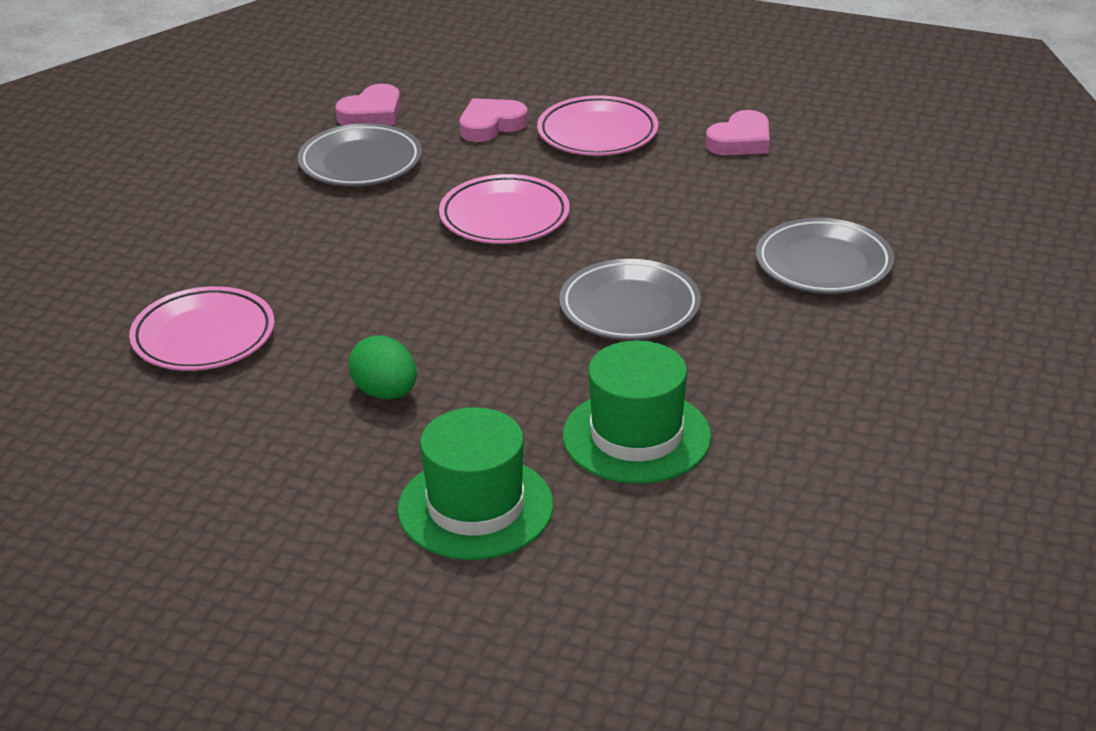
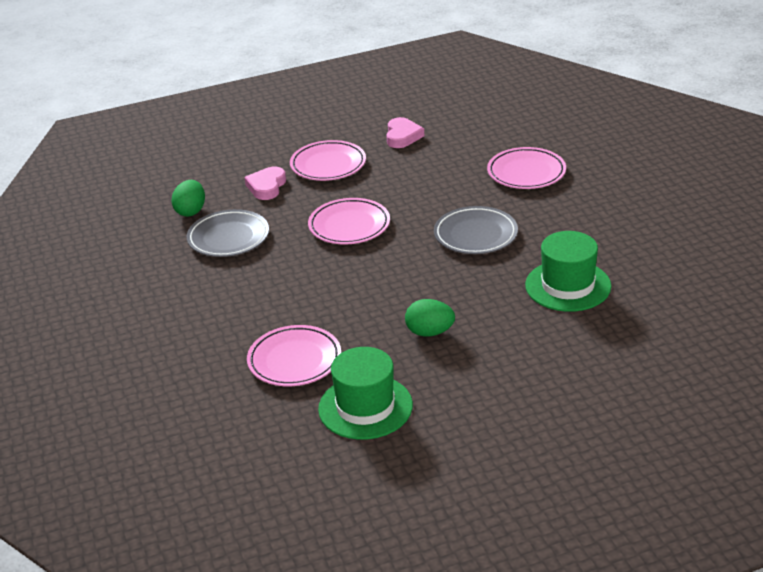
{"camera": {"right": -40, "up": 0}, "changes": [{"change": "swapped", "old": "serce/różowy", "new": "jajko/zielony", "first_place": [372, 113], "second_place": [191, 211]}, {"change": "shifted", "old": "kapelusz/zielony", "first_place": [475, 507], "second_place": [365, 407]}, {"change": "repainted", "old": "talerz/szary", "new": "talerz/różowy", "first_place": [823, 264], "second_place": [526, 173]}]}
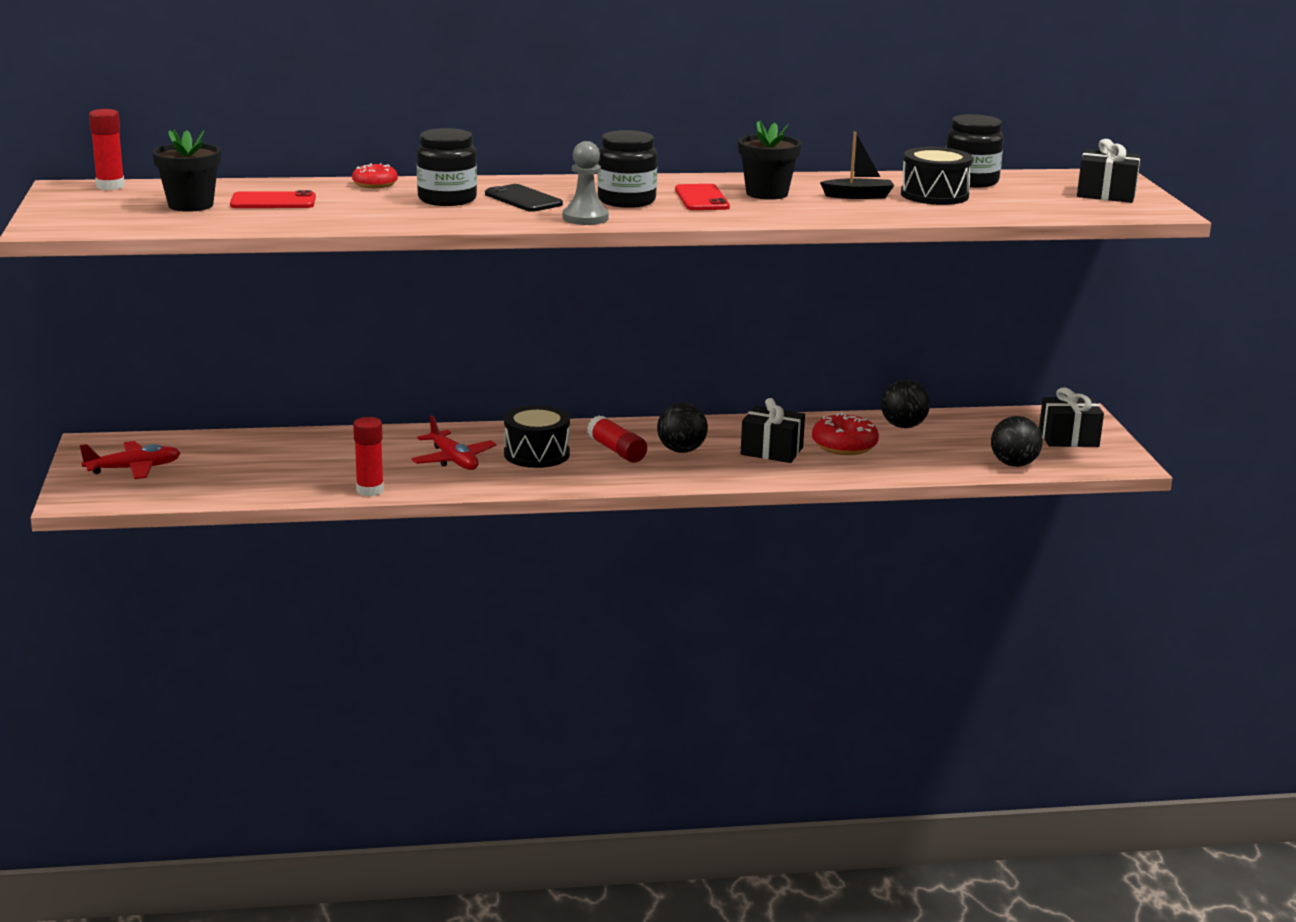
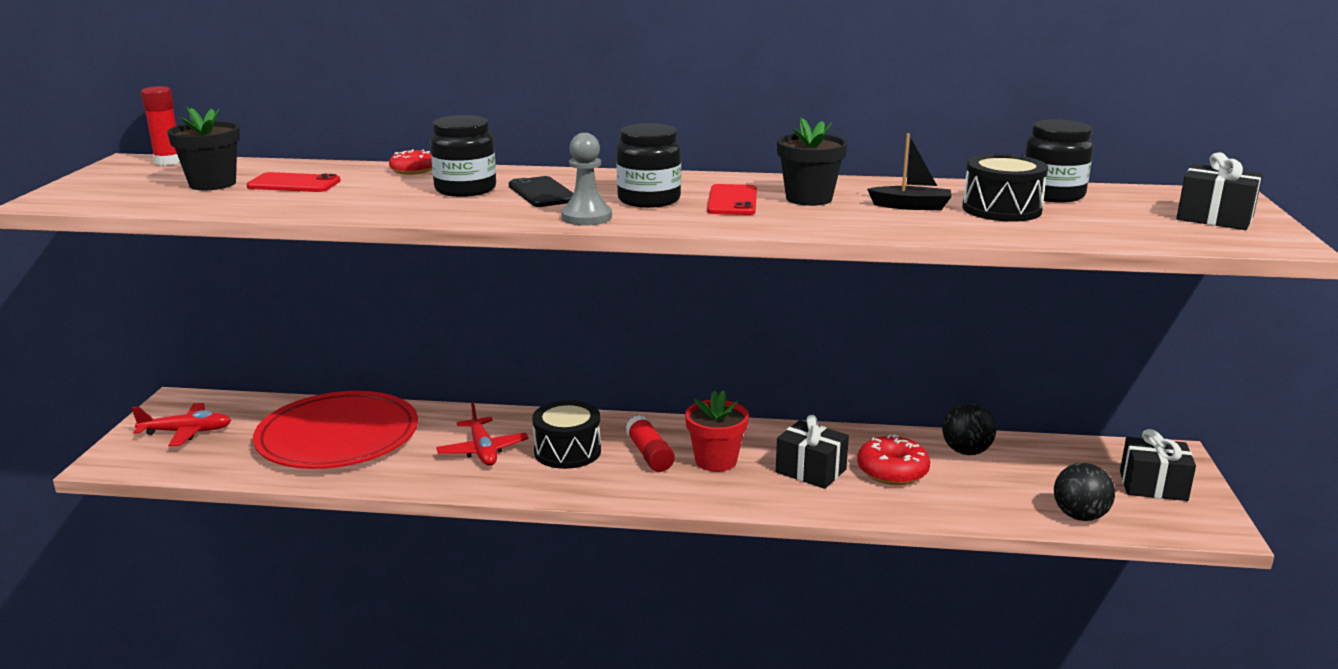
{"camera": {"right": 15, "up": 0}, "changes": [{"change": "gone", "old": "klej w sztyfcie/czerwony", "first_place": [370, 490]}, {"change": "swapped", "old": "piłka/czarny", "new": "doniczka/czerwony", "first_place": [681, 450], "second_place": [716, 461]}, {"change": "new", "new": "talerz/czerwony", "second_place": [338, 437]}]}
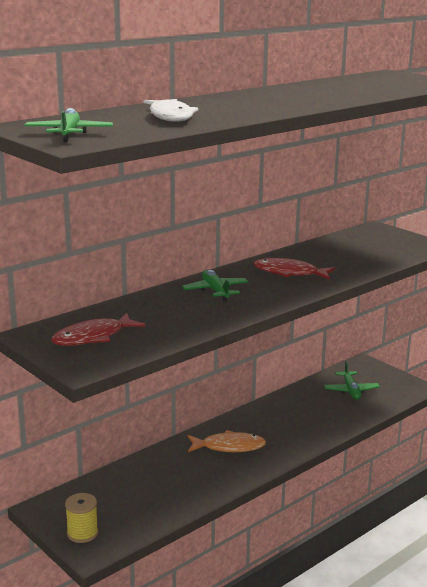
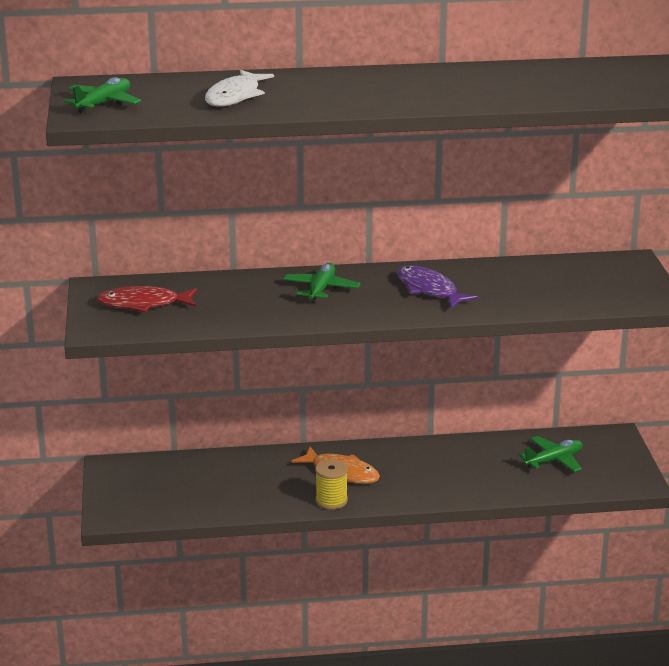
{"camera": {"right": 35, "up": 5}, "changes": [{"change": "shifted", "old": "szpulka/żółty", "first_place": [82, 533], "second_place": [331, 501]}, {"change": "repainted", "old": "ryba/czerwony", "new": "ryba/fioletowy", "first_place": [289, 273], "second_place": [429, 290]}, {"change": "rotated", "old": "samolot/zielony", "first_place": [351, 390], "second_place": [553, 460], "degrees": -150}]}
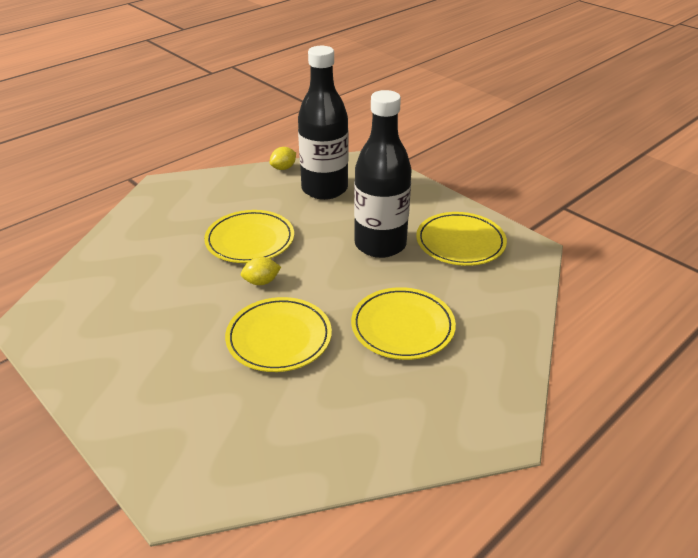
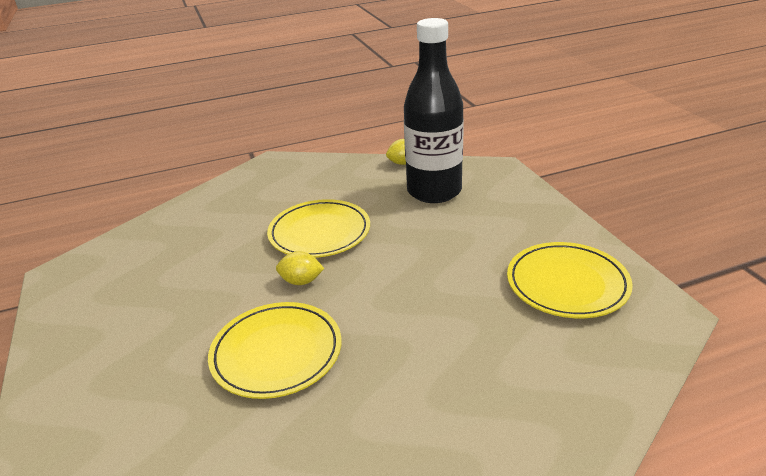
{"camera": {"right": 25, "up": -5}, "changes": [{"change": "gone", "old": "talerz/żółty", "first_place": [402, 327]}, {"change": "gone", "old": "butelka/czarny", "first_place": [380, 244]}]}
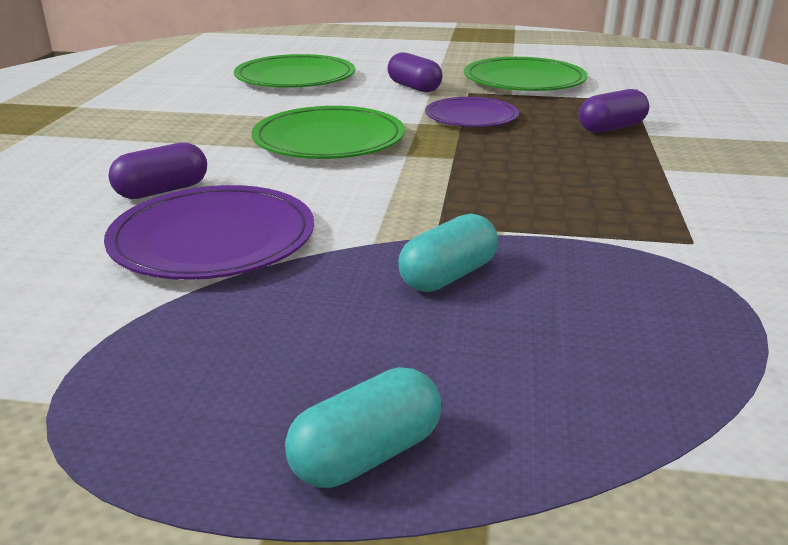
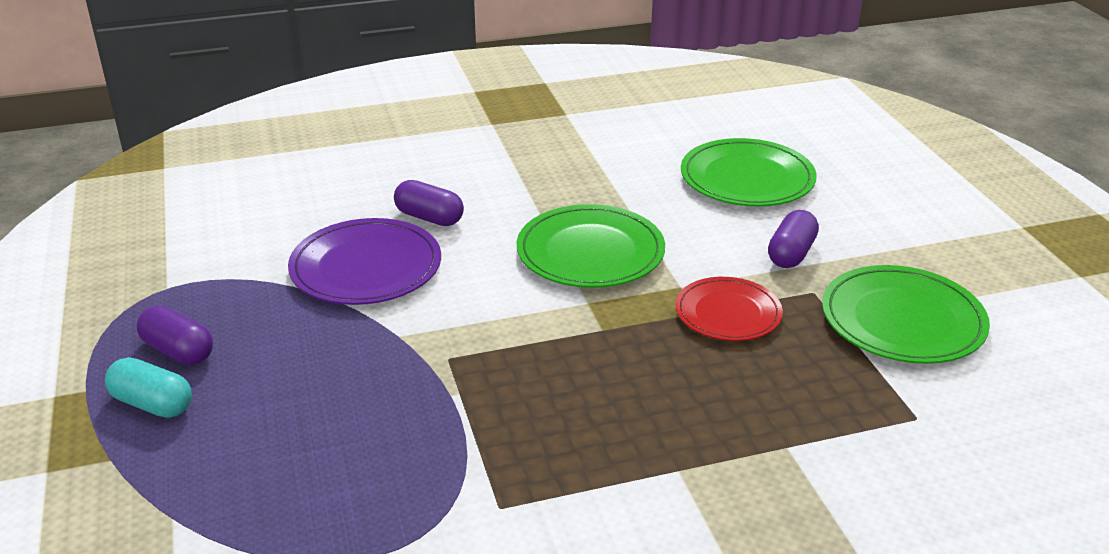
{"camera": {"right": 65, "up": 5}, "changes": [{"change": "gone", "old": "kapsułka/turkusowy", "first_place": [448, 276]}, {"change": "repainted", "old": "talerz/fioletowy", "new": "talerz/czerwony", "first_place": [471, 117], "second_place": [728, 313]}, {"change": "shifted", "old": "kapsułka/fioletowy", "first_place": [611, 128], "second_place": [178, 351]}]}
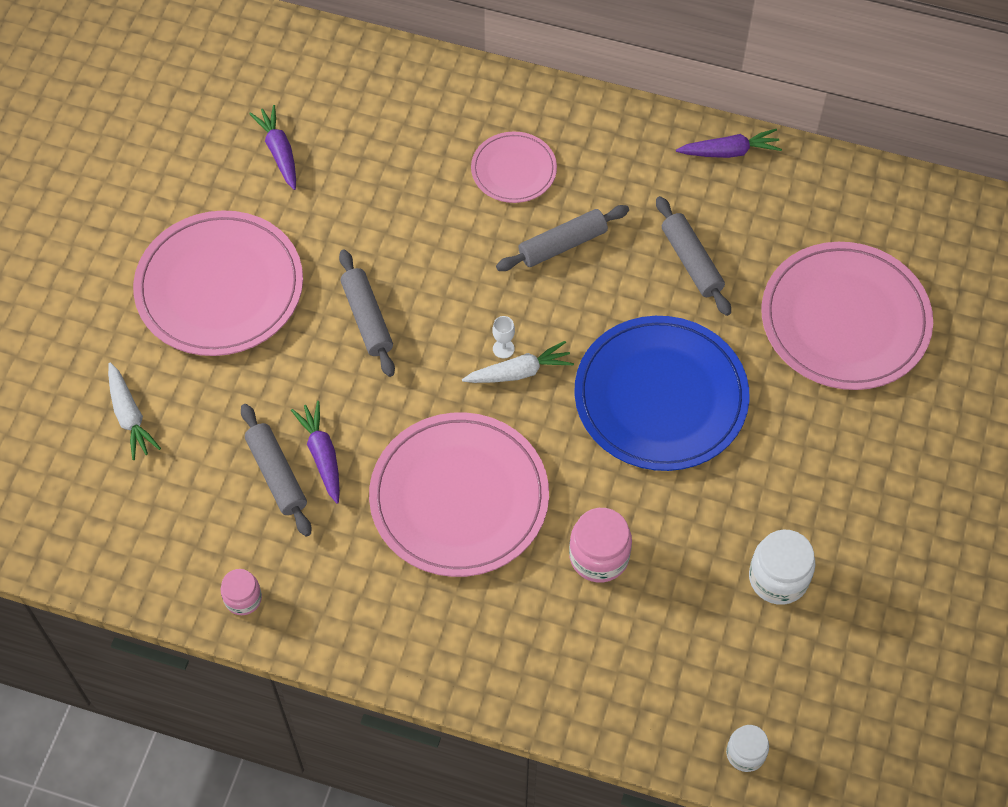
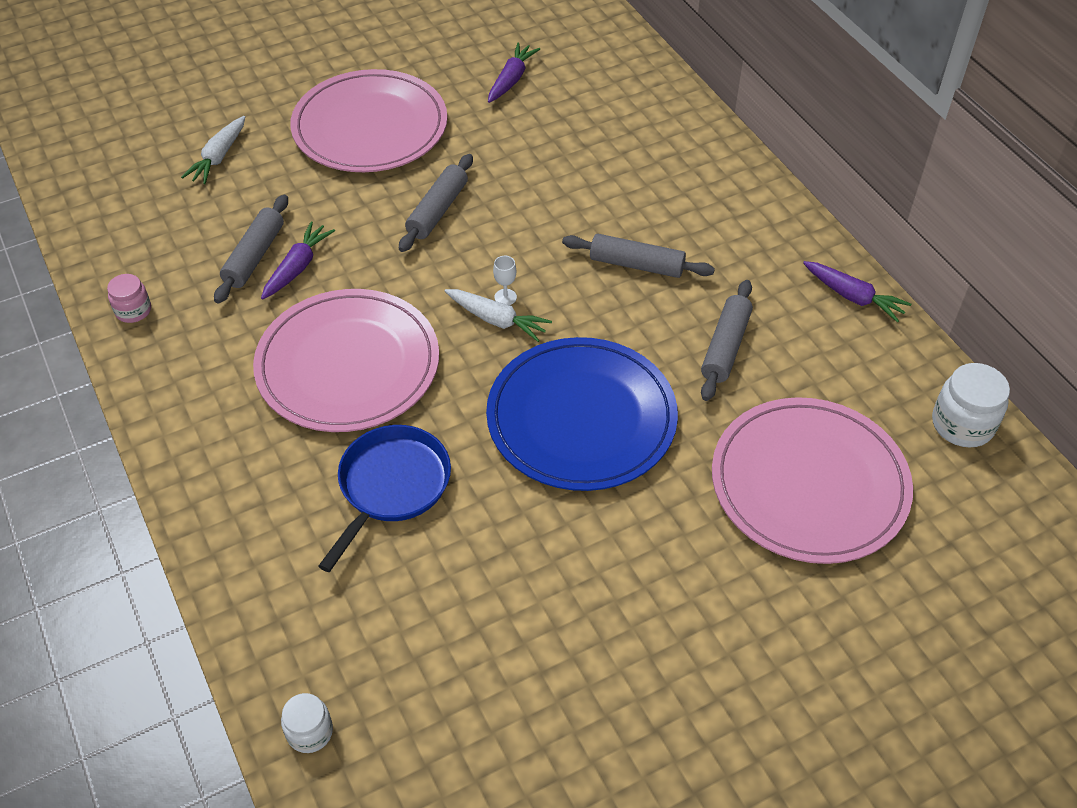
{"camera": {"right": 45, "up": -10}, "changes": [{"change": "gone", "old": "talerz/różowy", "first_place": [513, 170]}, {"change": "swapped", "old": "słoik/różowy", "new": "patelnia/niebieski", "first_place": [599, 556], "second_place": [391, 486]}, {"change": "shifted", "old": "słoik/biały", "first_place": [778, 578], "second_place": [962, 424]}]}
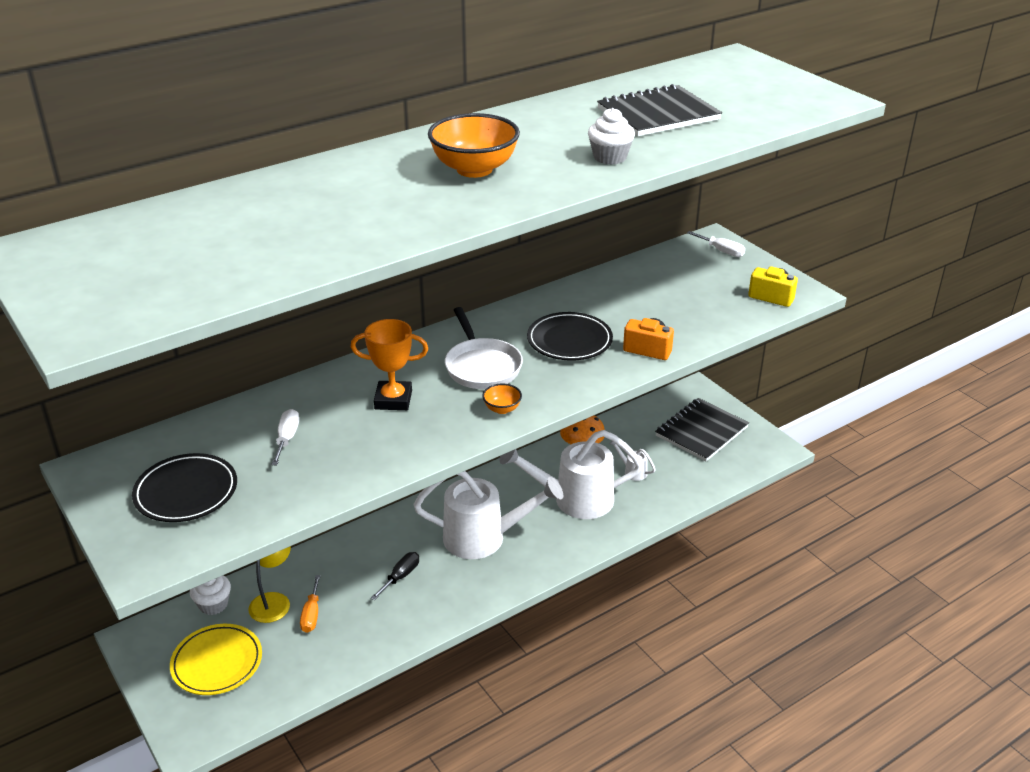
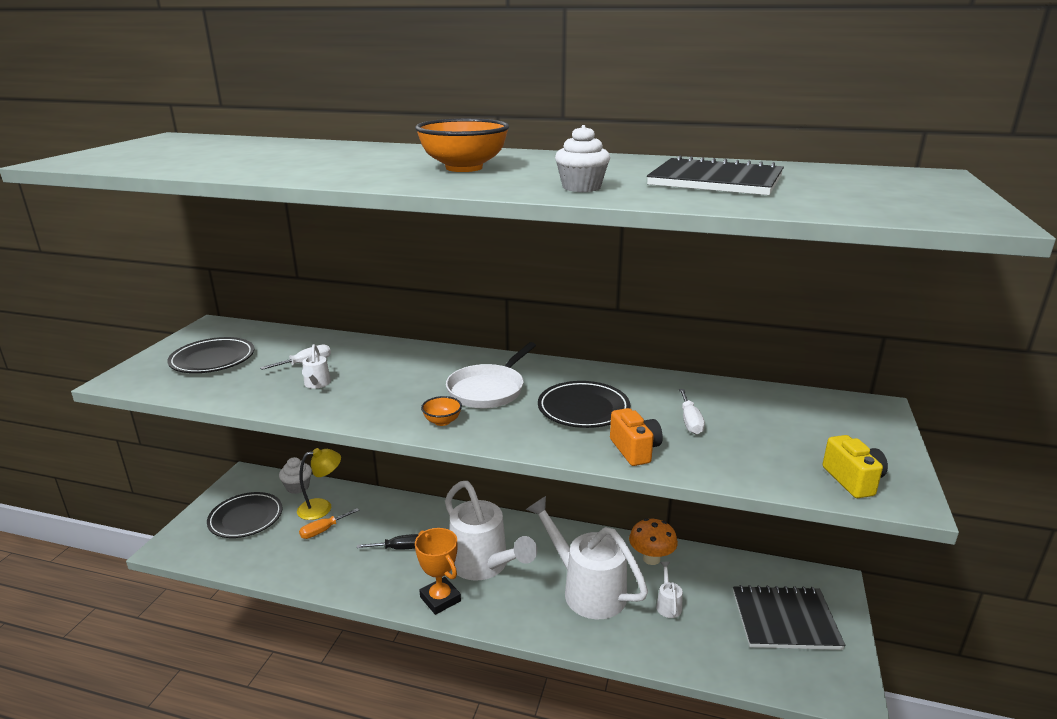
{"camera": {"right": 50, "up": -10}, "changes": [{"change": "repainted", "old": "talerz/żółty", "new": "talerz/czarny", "first_place": [217, 663], "second_place": [246, 518]}, {"change": "shifted", "old": "puchar/pomarańczowy", "first_place": [393, 400], "second_place": [440, 599]}, {"change": "shifted", "old": "śrubokręt/biały", "first_place": [721, 251], "second_place": [690, 422]}, {"change": "new", "new": "konewka/biały", "second_place": [316, 384]}]}
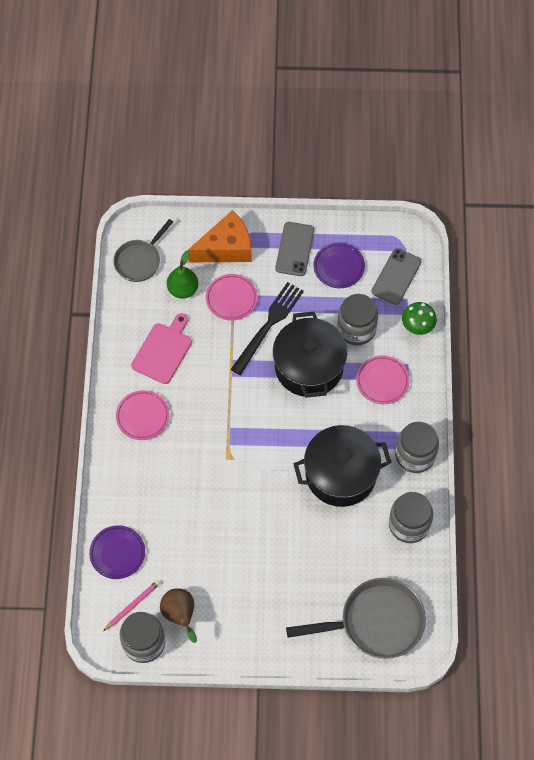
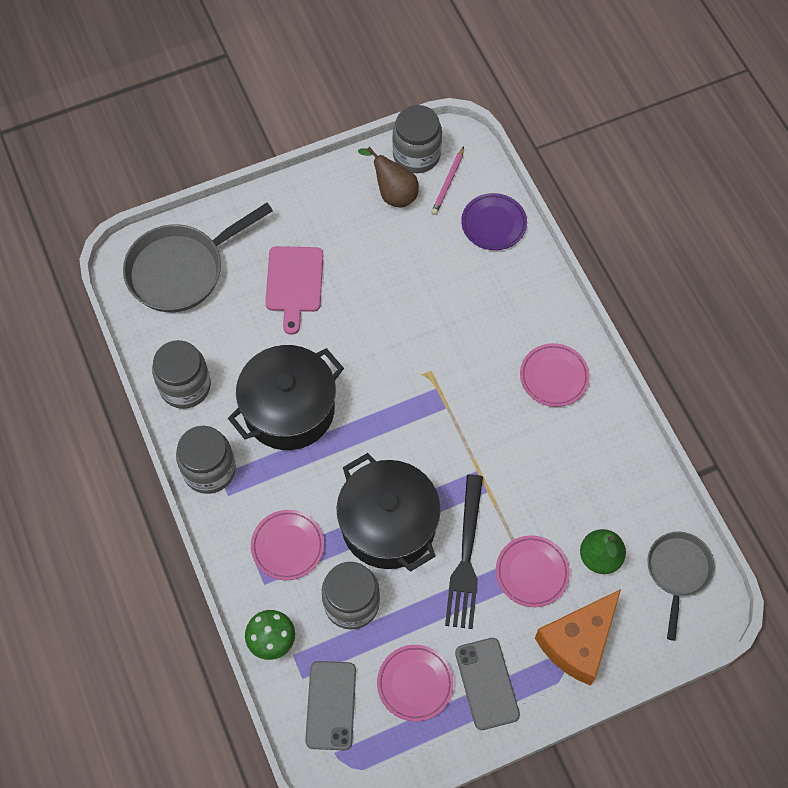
{"camera": {"right": 155, "up": 0}, "changes": [{"change": "shifted", "old": "deska do krojenia/różowy", "first_place": [163, 351], "second_place": [294, 283]}, {"change": "repainted", "old": "talerz/fioletowy", "new": "talerz/różowy", "first_place": [339, 267], "second_place": [415, 683]}]}
